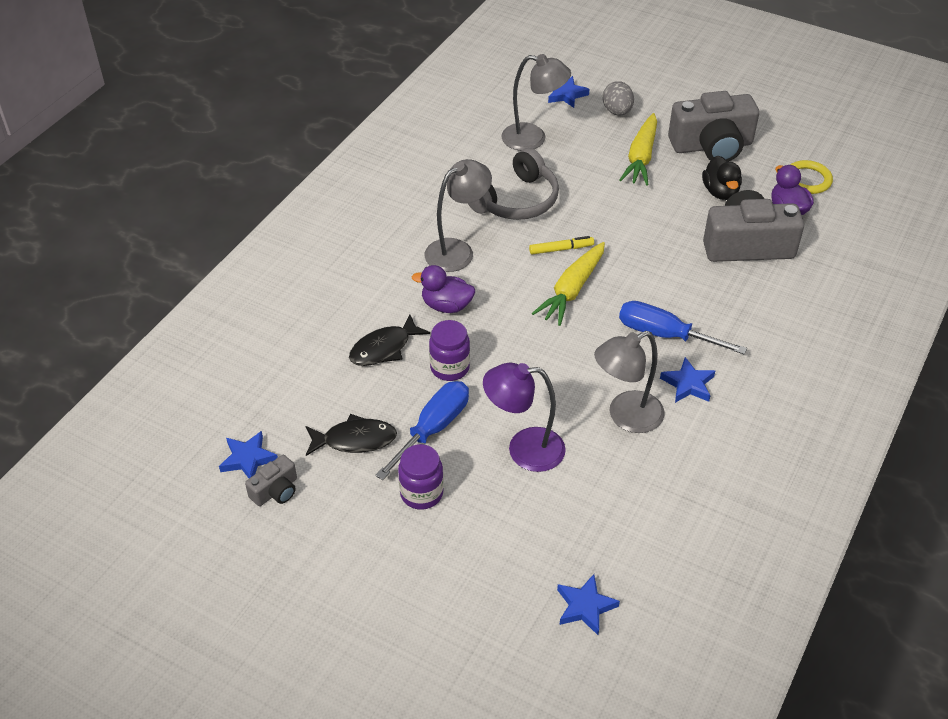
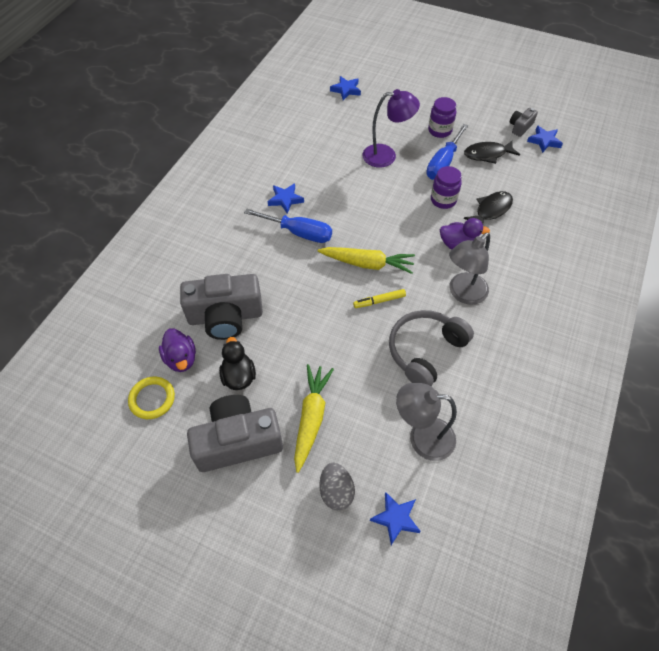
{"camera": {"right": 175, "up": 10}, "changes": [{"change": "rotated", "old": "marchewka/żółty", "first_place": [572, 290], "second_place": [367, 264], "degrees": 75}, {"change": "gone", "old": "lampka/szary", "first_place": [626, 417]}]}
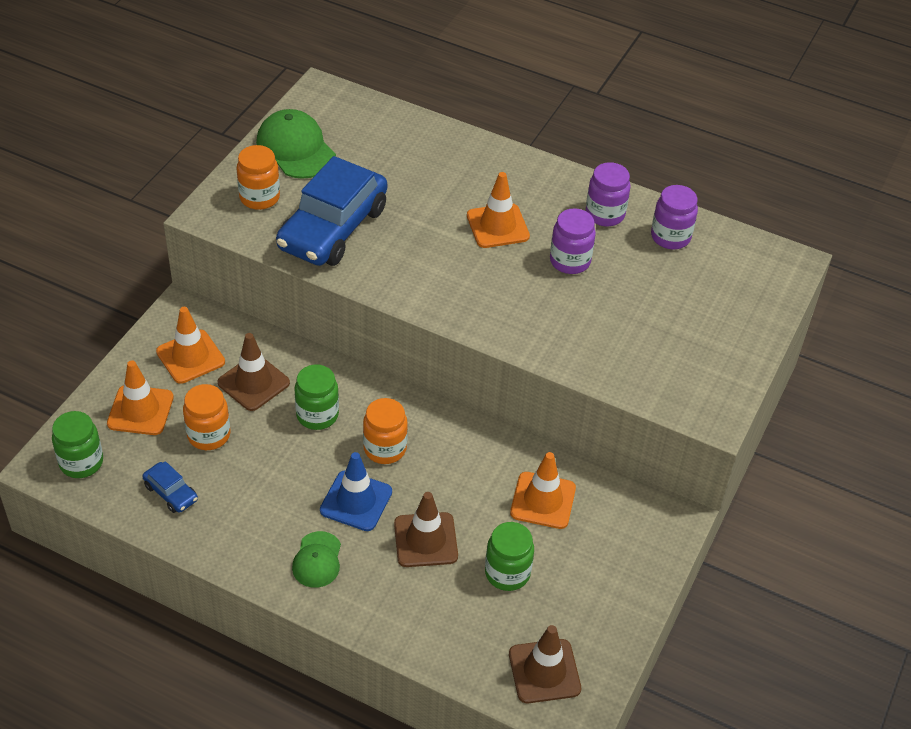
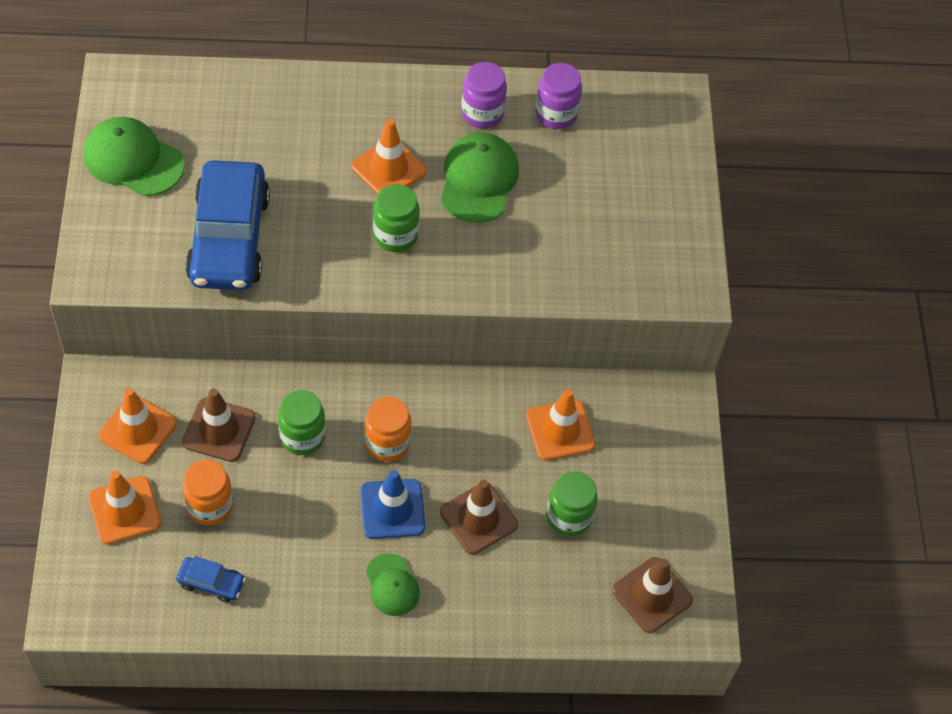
{"camera": {"right": -30, "up": 10}, "changes": [{"change": "shifted", "old": "słoik/zielony", "first_place": [81, 462], "second_place": [395, 235]}, {"change": "gone", "old": "słoik/pomarańczowy", "first_place": [259, 197]}, {"change": "swapped", "old": "słoik/fioletowy", "new": "czapka/zielony", "first_place": [570, 261], "second_place": [478, 180]}]}
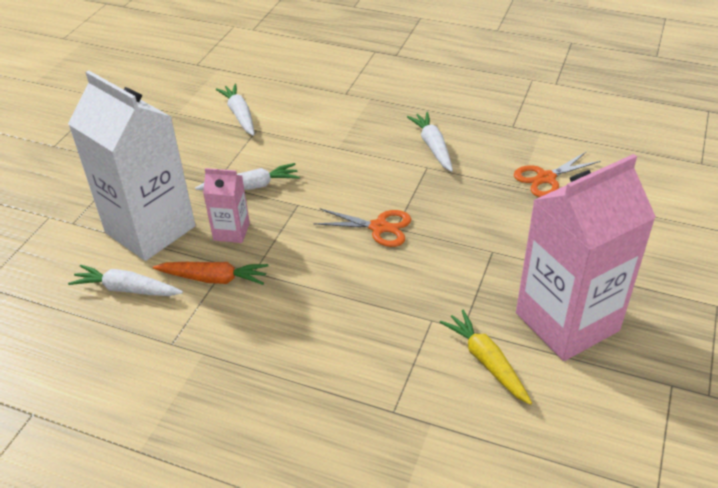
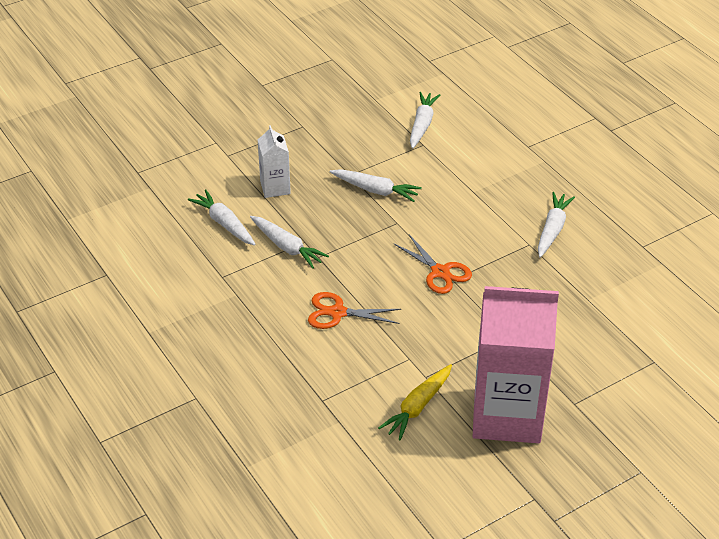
{"camera": {"right": 35, "up": 0}, "changes": [{"change": "scaled", "old": "karton mleka/biały", "first_place": [150, 229], "second_place": [275, 188], "factor": 0.46}, {"change": "repainted", "old": "marchewka/pomarańczowy", "new": "marchewka/biały", "first_place": [213, 279], "second_place": [287, 247]}, {"change": "gone", "old": "karton mleka/różowy", "first_place": [231, 231]}, {"change": "rotated", "old": "marchewka/żółty", "first_place": [486, 362], "second_place": [418, 407], "degrees": -150}, {"change": "shifted", "old": "nożyczki/pomarańczowy", "first_place": [546, 178], "second_place": [337, 313]}]}
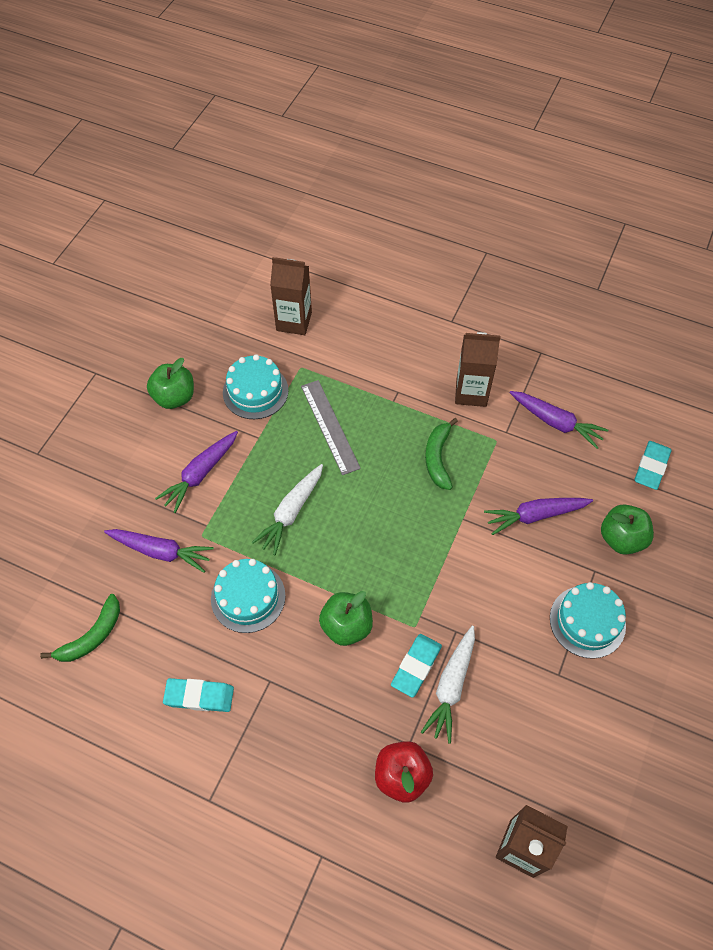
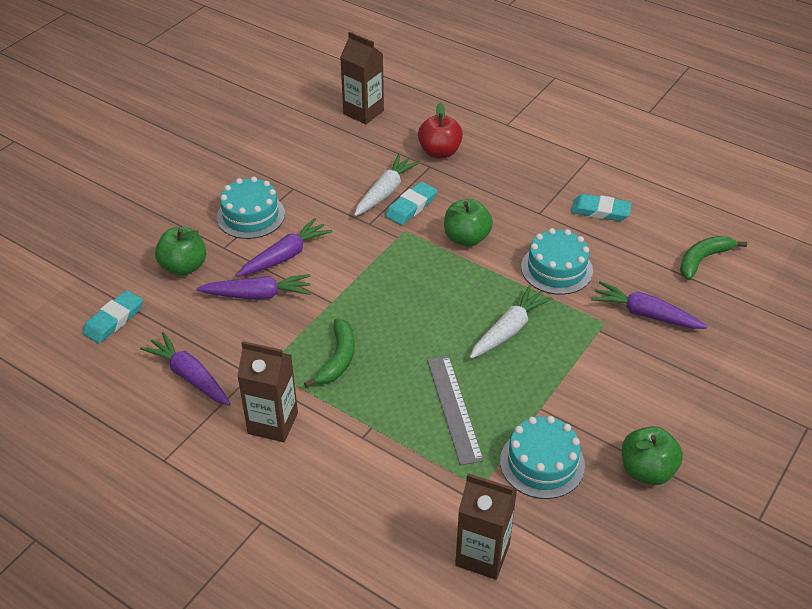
{"camera": {"right": -170, "up": -15}, "changes": [{"change": "shifted", "old": "marchewka/fioletowy", "first_place": [200, 474], "second_place": [285, 256]}]}
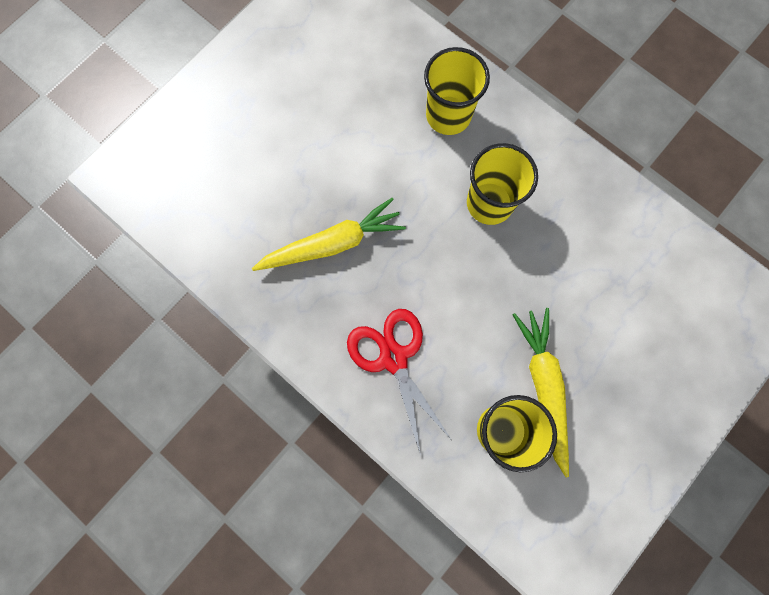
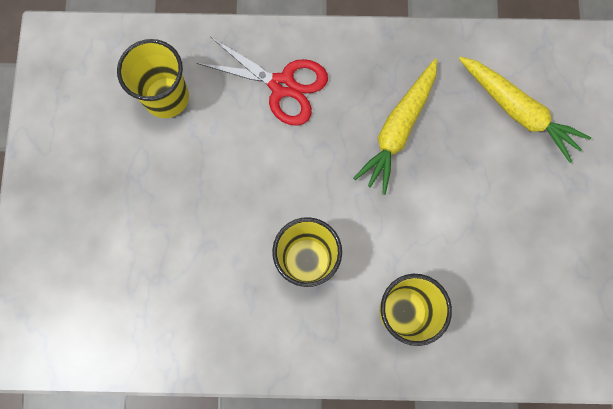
{"camera": {"right": 140, "up": 0}, "changes": [{"change": "shifted", "old": "marchewka/żółty", "first_place": [543, 386], "second_place": [518, 111]}]}
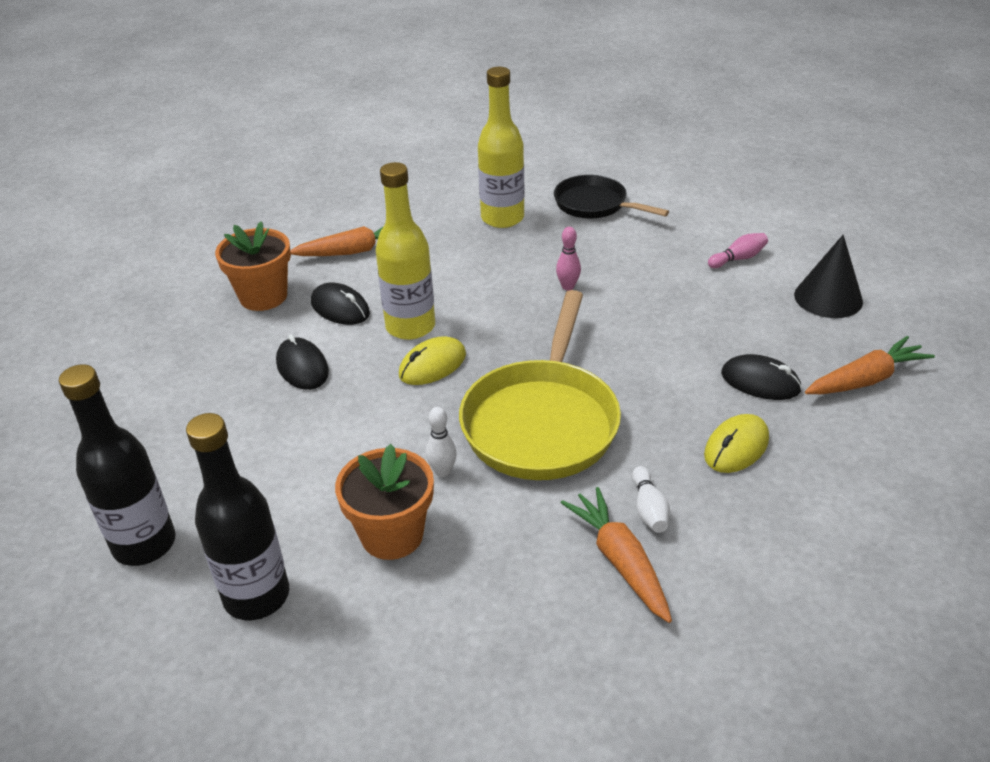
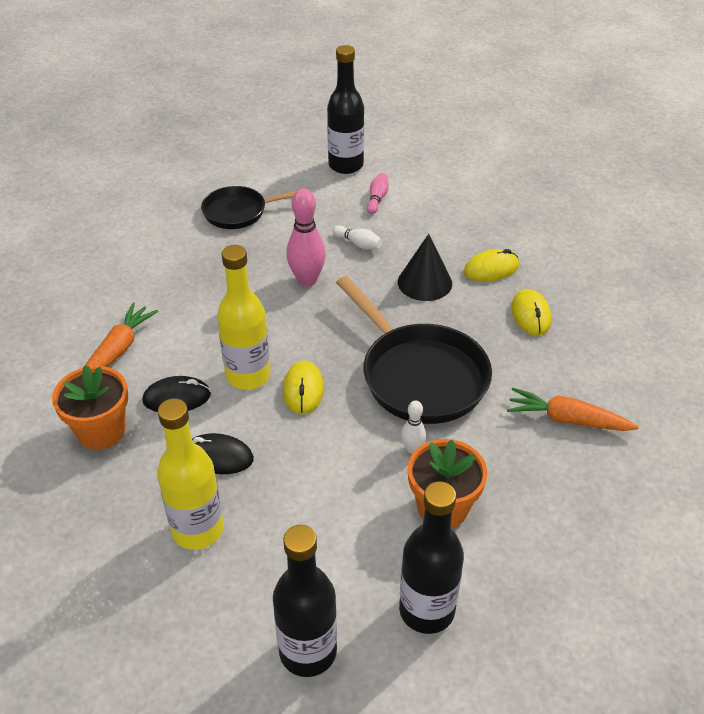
{"camera": {"right": -50, "up": 5}, "changes": [{"change": "repainted", "old": "patelnia/żółty", "new": "patelnia/czarny", "first_place": [542, 421], "second_place": [419, 375]}, {"change": "shifted", "old": "butelka/żółty", "first_place": [502, 218], "second_place": [198, 530]}, {"change": "scaled", "old": "kręgiel/różowy", "first_place": [568, 287], "second_place": [307, 280], "factor": 1.86}, {"change": "shifted", "old": "kręgiel/biały", "first_place": [649, 509], "second_place": [358, 244]}, {"change": "repainted", "old": "myszka/czarny", "new": "myszka/żółty", "first_place": [760, 382], "second_place": [491, 269]}, {"change": "shifted", "old": "stożek/czarny", "first_place": [828, 298], "second_place": [424, 282]}, {"change": "gone", "old": "marchewka/pomarańczowy", "first_place": [866, 379]}, {"change": "new", "new": "butelka/czarny", "second_place": [346, 165]}]}
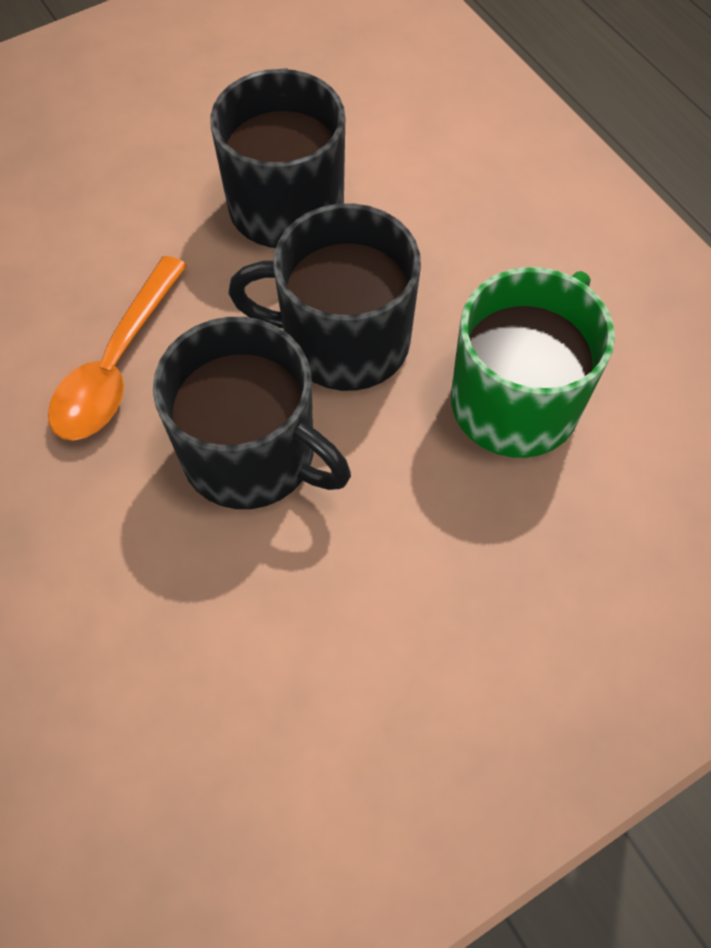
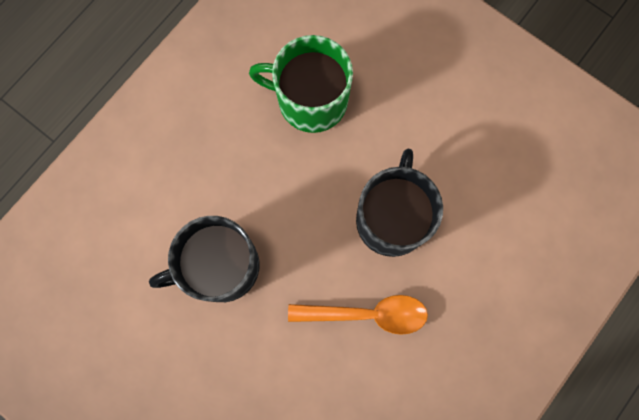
{"camera": {"right": -110, "up": 15}, "changes": [{"change": "gone", "old": "kubek/czarny", "first_place": [343, 340]}]}
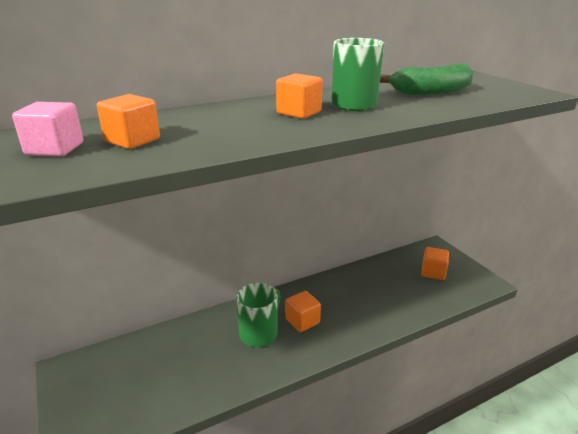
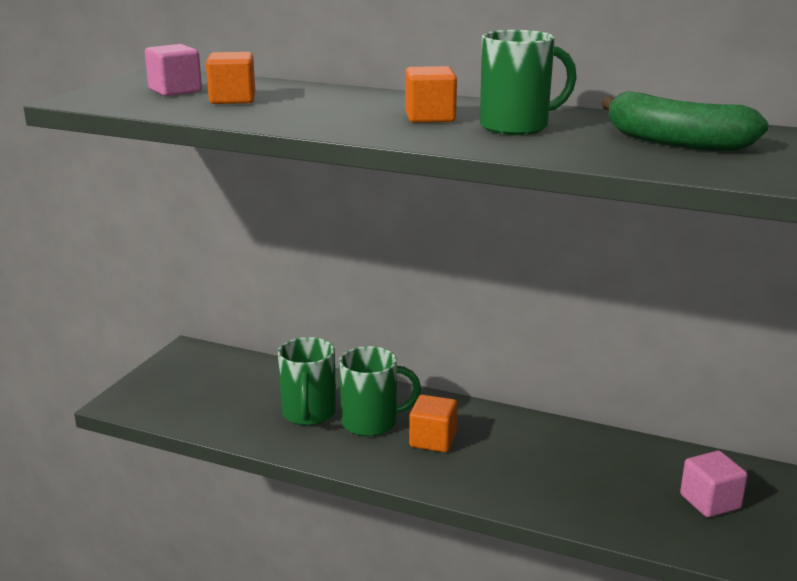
{"camera": {"right": 50, "up": -5}, "changes": [{"change": "repainted", "old": "sześcian/pomarańczowy", "new": "sześcian/różowy", "first_place": [433, 272], "second_place": [710, 502]}, {"change": "new", "new": "kubek/zielony", "second_place": [308, 414]}]}
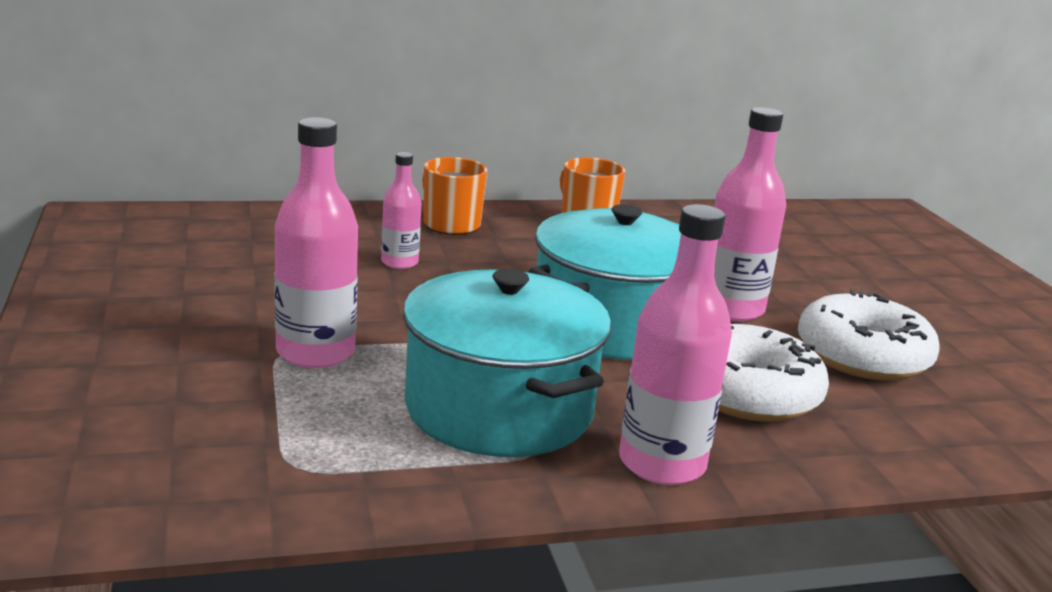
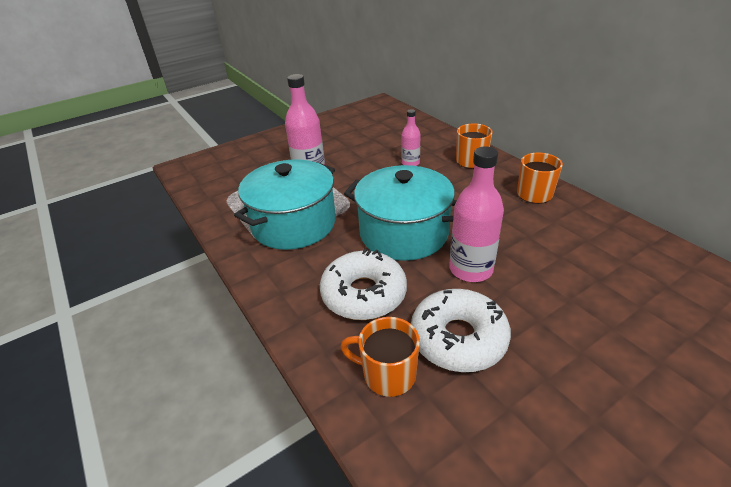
{"camera": {"right": 75, "up": 15}, "changes": [{"change": "gone", "old": "butelka/różowy", "first_place": [662, 463]}, {"change": "new", "new": "kubek/pomarańczowy", "second_place": [387, 374]}]}
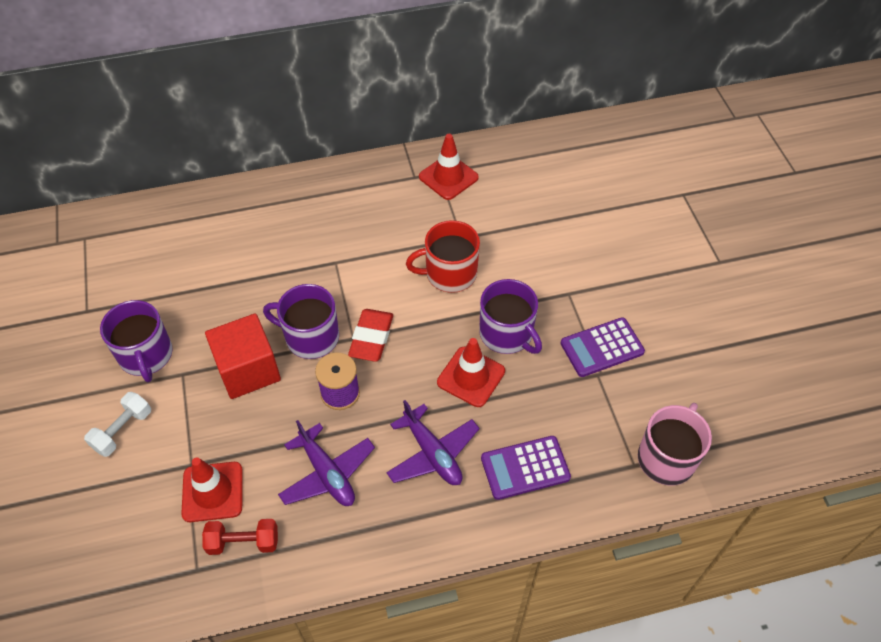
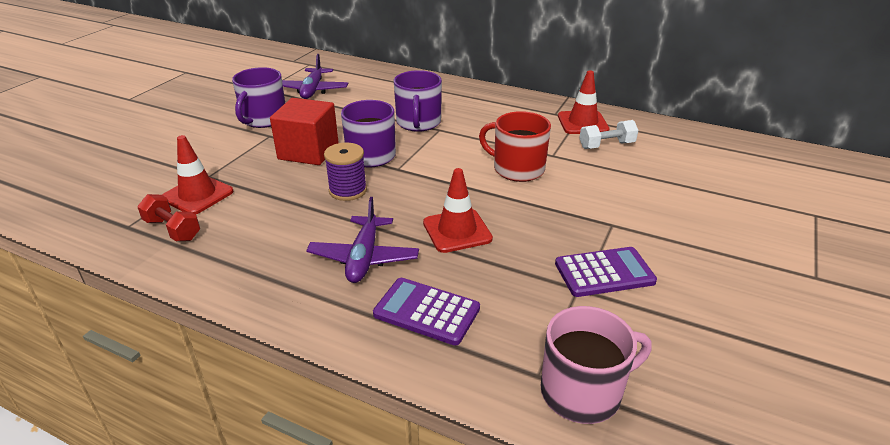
{"camera": {"right": 40, "up": -20}, "changes": [{"change": "shifted", "old": "hantel/biały", "first_place": [123, 430], "second_place": [606, 145]}, {"change": "shifted", "old": "samolot/fioletowy", "first_place": [327, 473], "second_place": [313, 90]}, {"change": "gone", "old": "gumka do mazania/czerwony", "first_place": [371, 338]}, {"change": "shifted", "old": "kubek/fioletowy", "first_place": [507, 334], "second_place": [418, 123]}, {"change": "rotated", "old": "kalkulator/fioletowy", "first_place": [602, 347], "second_place": [604, 273], "degrees": 150}]}
